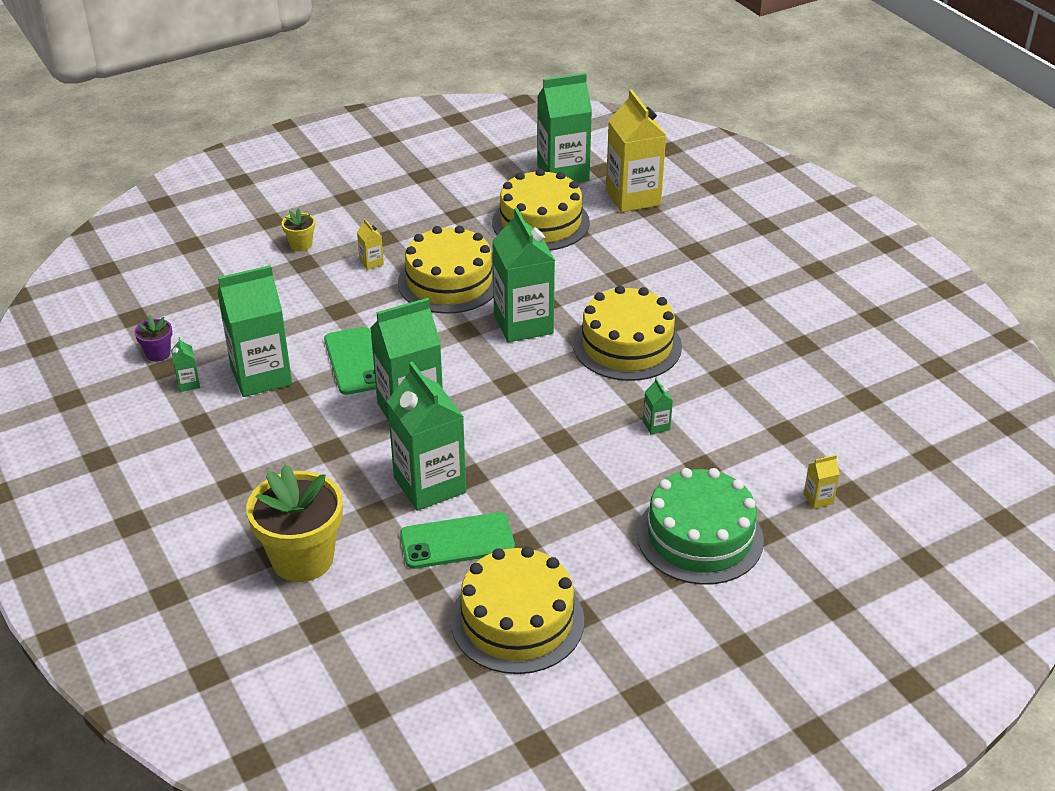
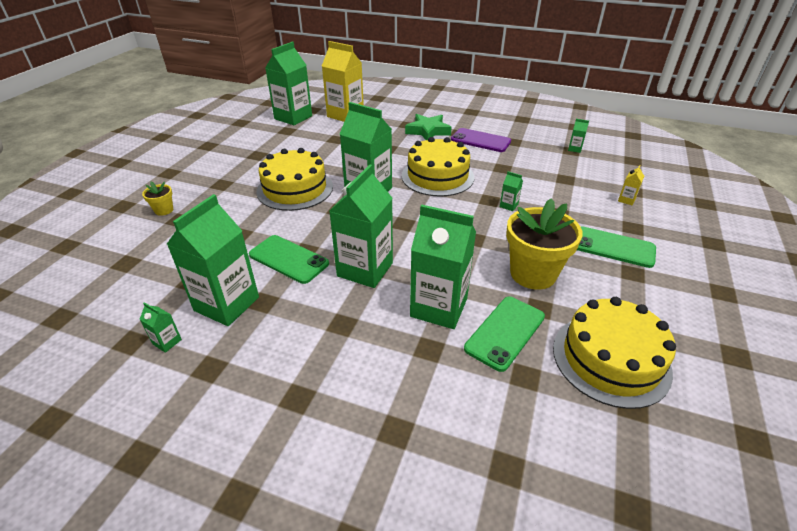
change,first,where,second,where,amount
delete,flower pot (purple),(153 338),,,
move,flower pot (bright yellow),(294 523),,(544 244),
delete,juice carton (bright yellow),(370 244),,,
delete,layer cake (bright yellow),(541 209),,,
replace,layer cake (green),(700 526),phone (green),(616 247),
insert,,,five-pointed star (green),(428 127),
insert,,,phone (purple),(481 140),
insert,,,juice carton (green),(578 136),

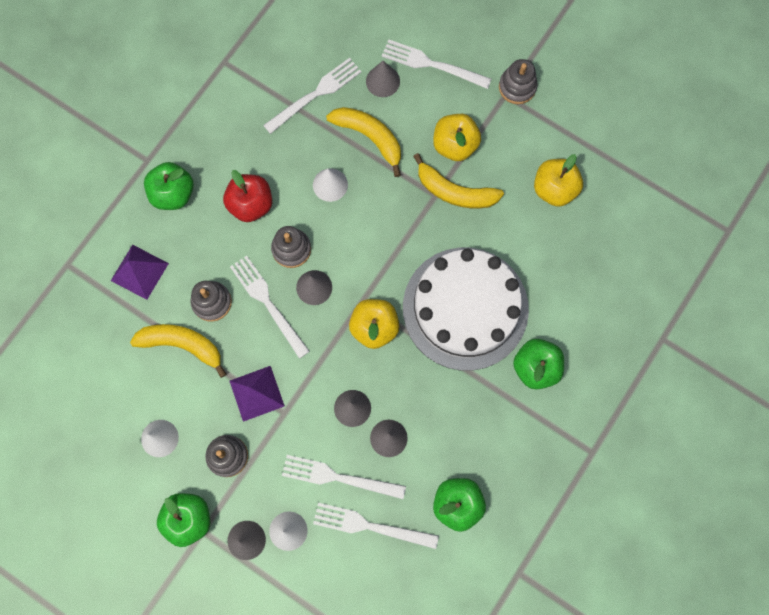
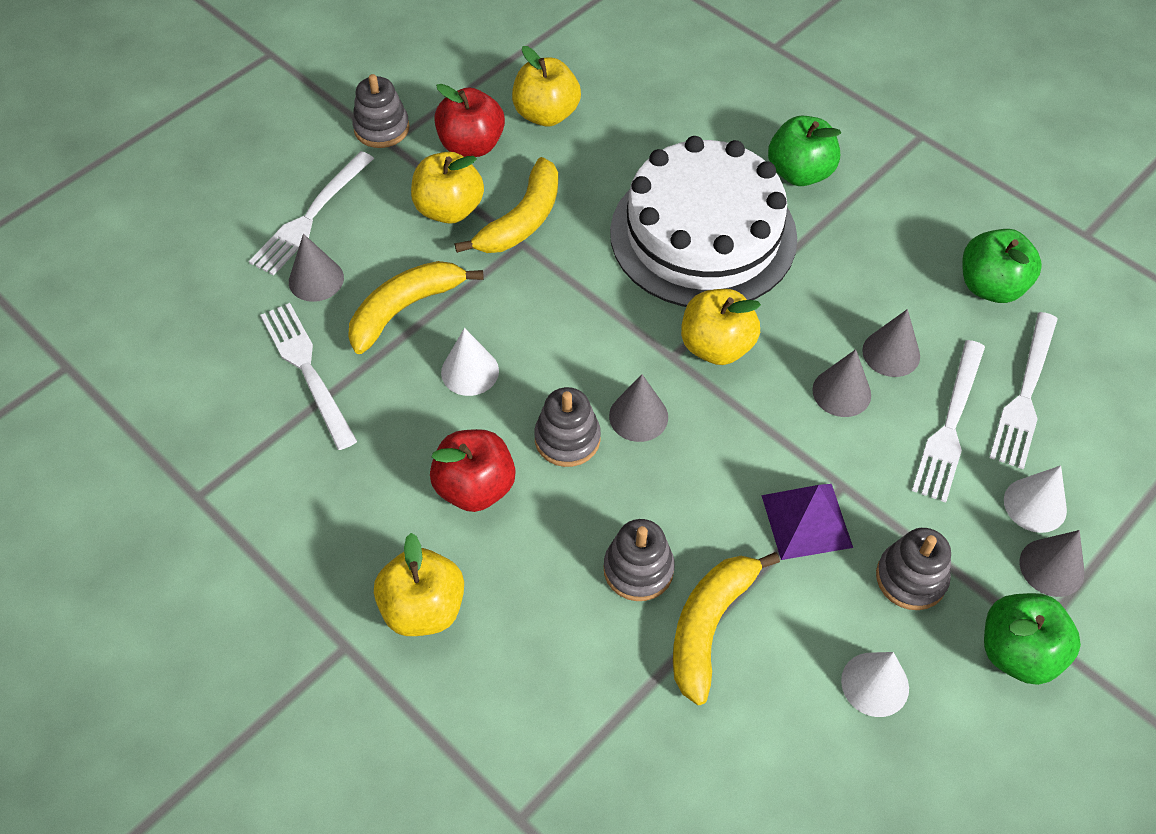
change,first,where,second,where,amount
delete,pyramid (purple),(140 272),,,
recolor,toy apple (green),(169 186),toy apple (bright yellow),(419 584),
delete,dinner fork (pure white),(270 307),,,
insert,,,toy apple (red),(469 120),

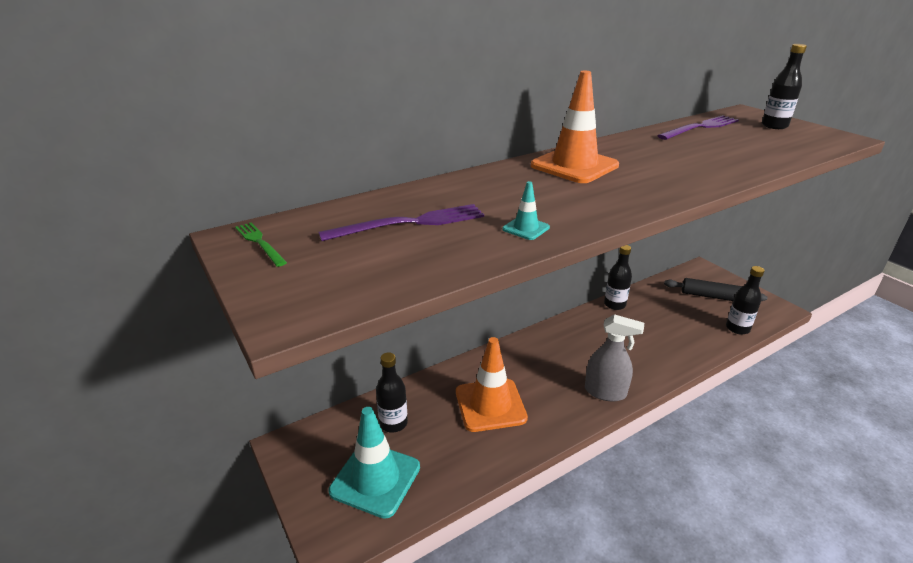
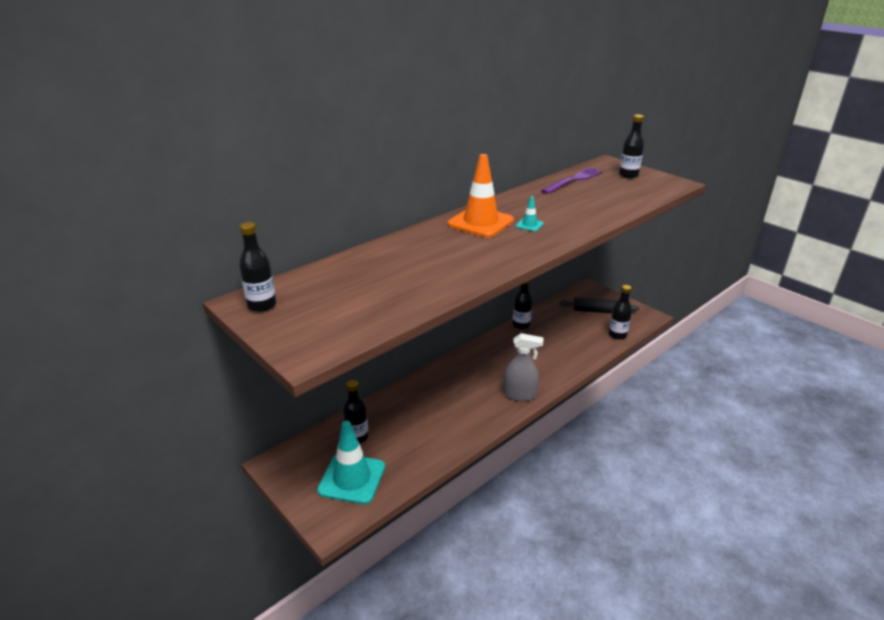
change,first,where,second,where,amount
replace,dinner fork (green),(261 245),flask (jet-black),(257 267),
delete,dinner fork (purple),(401 222),,,
delete,traffic cone (orange-coloured),(492 384),,,
move,traffic cone (aqua),(526 210),,(530 214),

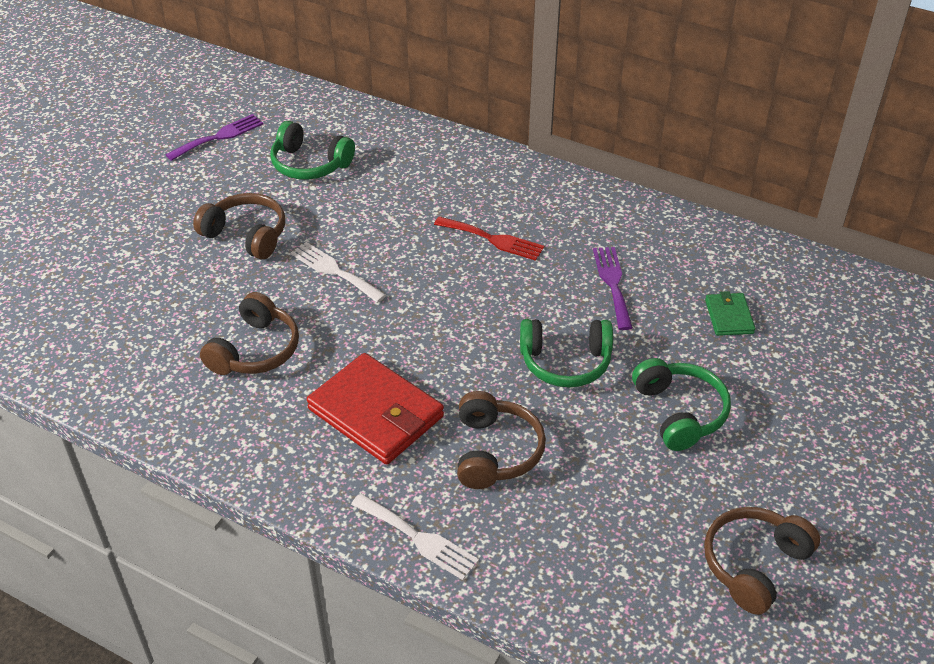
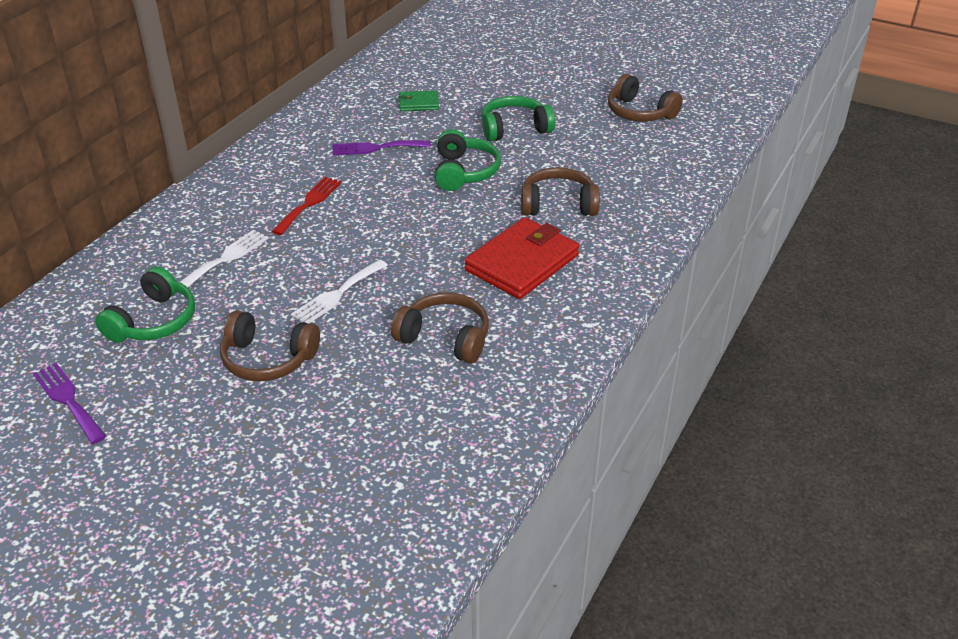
change,first,where,second,where,amount
rotate,headset (russet),(239 226),,(270 346),105 degrees counterclockwise
move,dinner fork (pure white),(415 537),,(224 259),

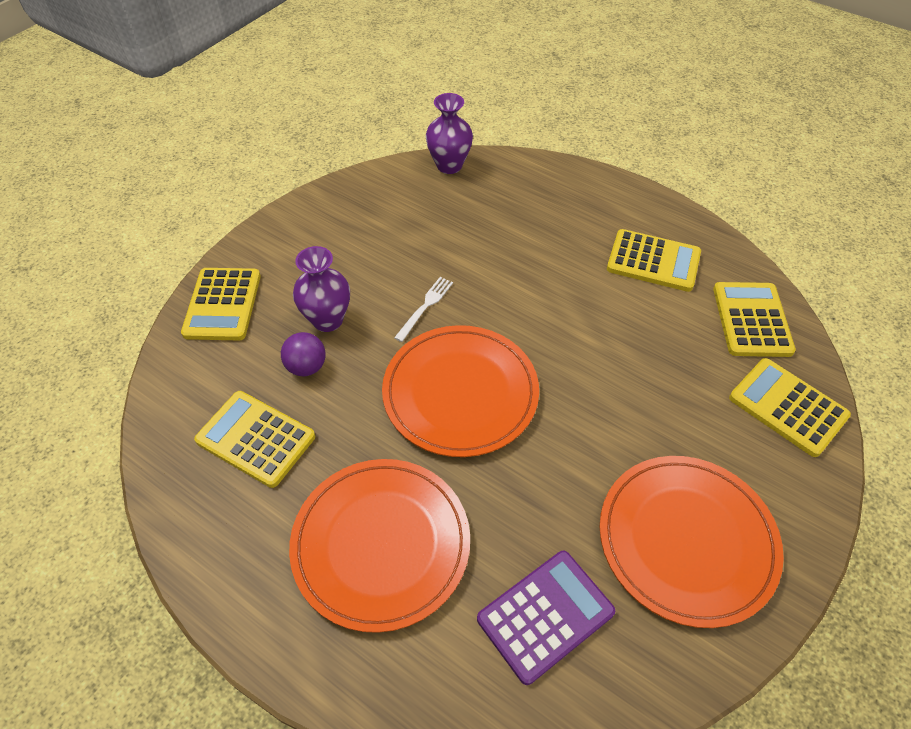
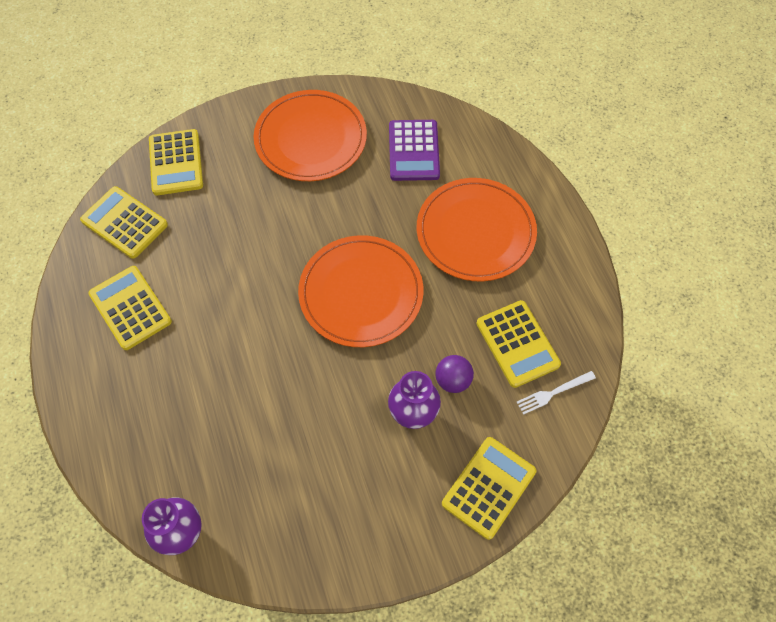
change,first,where,second,where,amount
move,dinner fork (pure white),(423 309),,(556 393),
rotate,pocket calculator (purple),(546 618),,(414 150),90 degrees counterclockwise
rotate,pocket calculator (bright yellow),(754 319),,(124 222),90 degrees clockwise

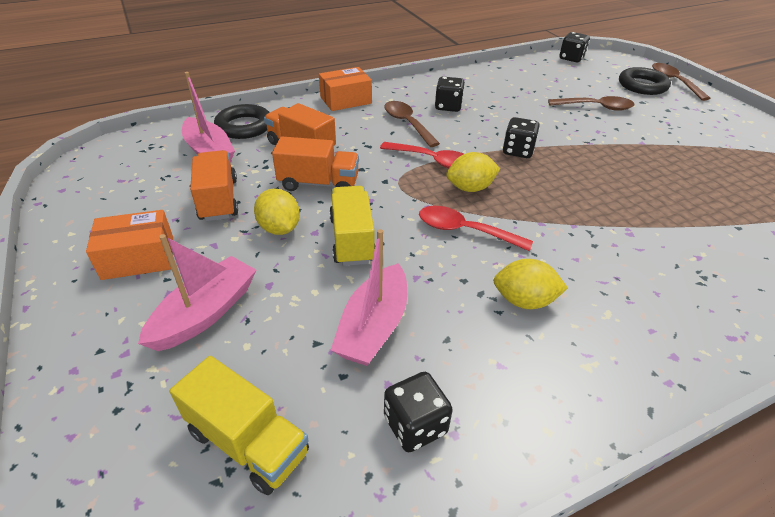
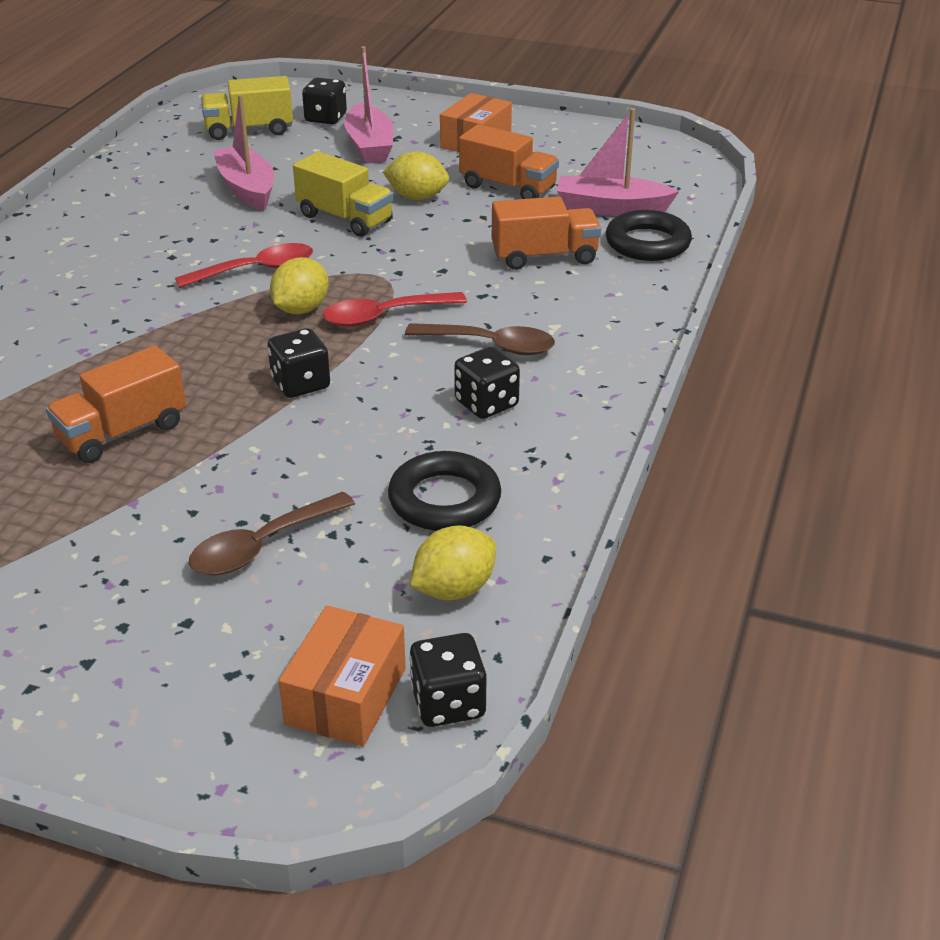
change,first,where,second,where,amount
move,lorry (orange-coloured),(315 164),,(116 404),
move,package (orange-coloured),(345 89),,(342 676),
move,game die (jet-black),(418 412),,(324 101),
move,lemon (bright yellow),(530 284),,(453 562),
move,hoop (jet-black),(645 81),,(444 491),
delete,spoon (russet),(681 82),,,

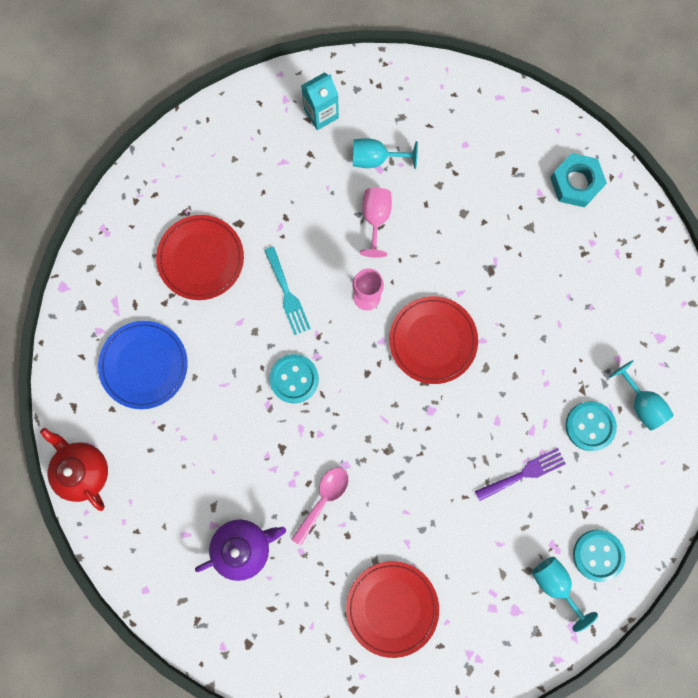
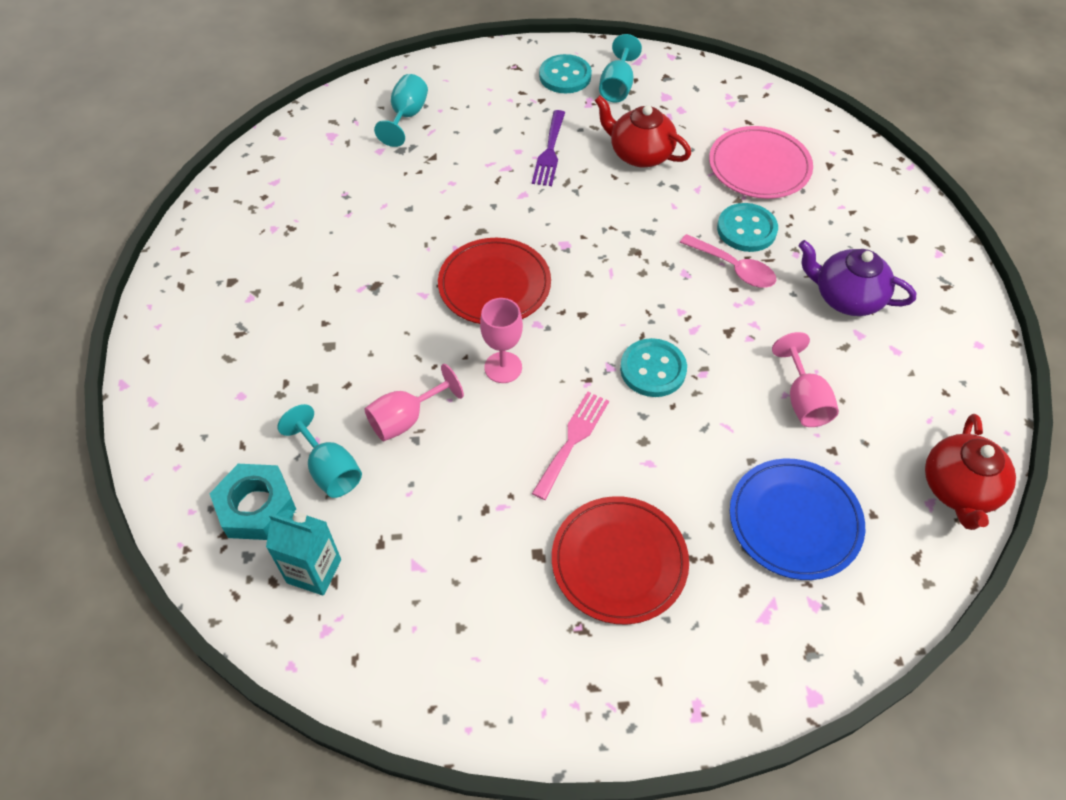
change,first,where,second,where,amount
recolor,dinner fork (aqua),(287 291),dinner fork (rose-pink),(570 446),
rotate,spoon (rose-pink),(320 506),,(728 261),135 degrees counterclockwise
recolor,plate (red),(392 609),plate (rose-pink),(761 162),
rotate,dinner fork (purple),(520 474),,(548 148),105 degrees counterclockwise
move,hex nut (aqua),(578 180),,(253 502),
move,button (aqua),(591 426),,(747 227),
insert,,,teapot (red),(643 131),
insert,,,wine glass (rose-pink),(805 379),

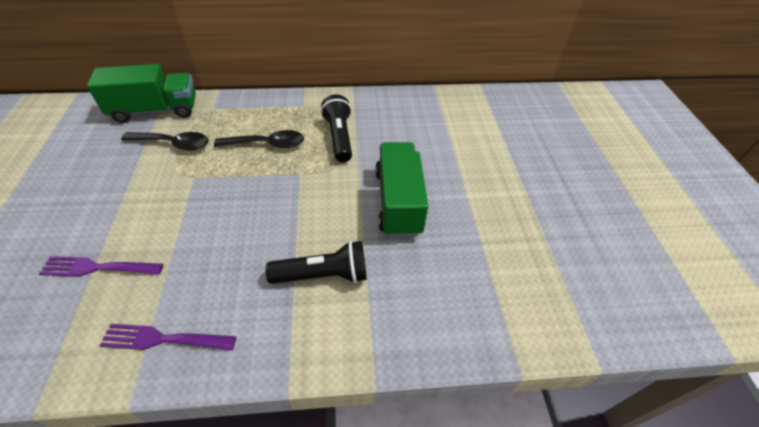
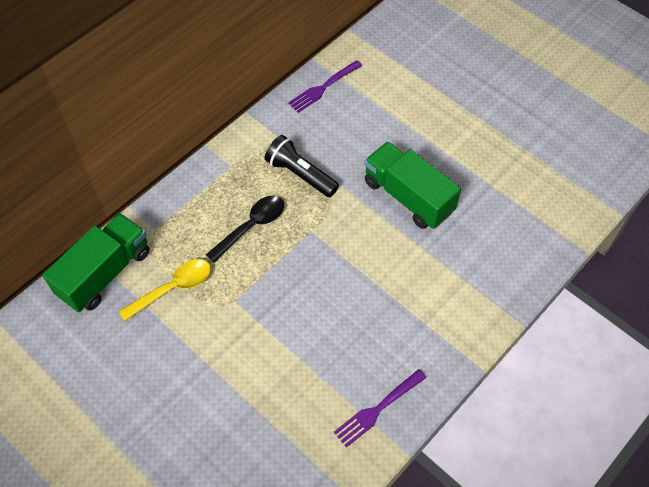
change,first,where,second,where,amount
move,dinner fork (purple),(101 266),,(325 86),
recolor,spoon (jet-black),(165 141),spoon (bright yellow),(165 290),
delete,flashlight (jet-black),(316 262),,,

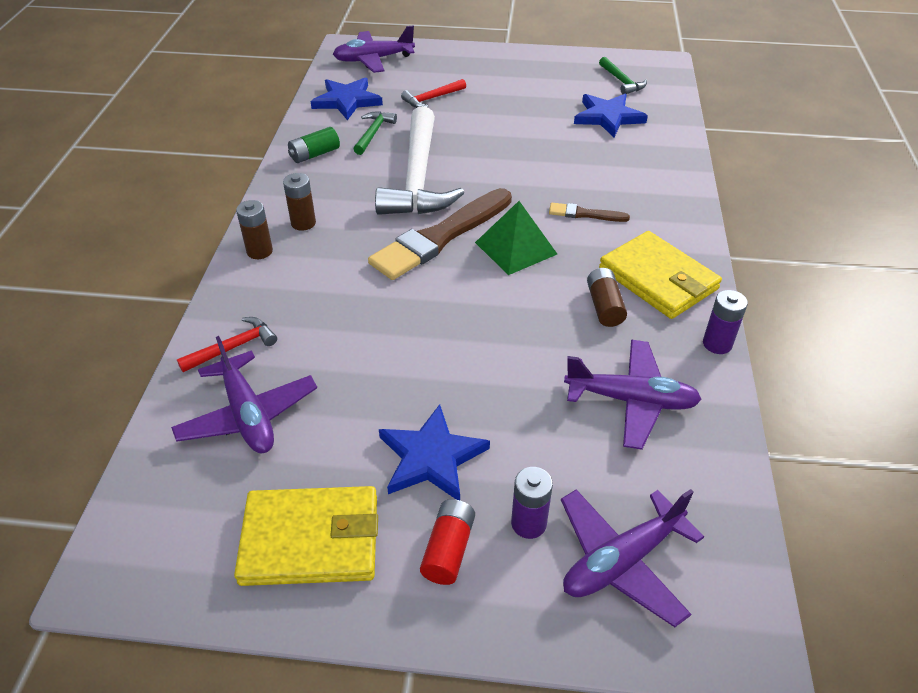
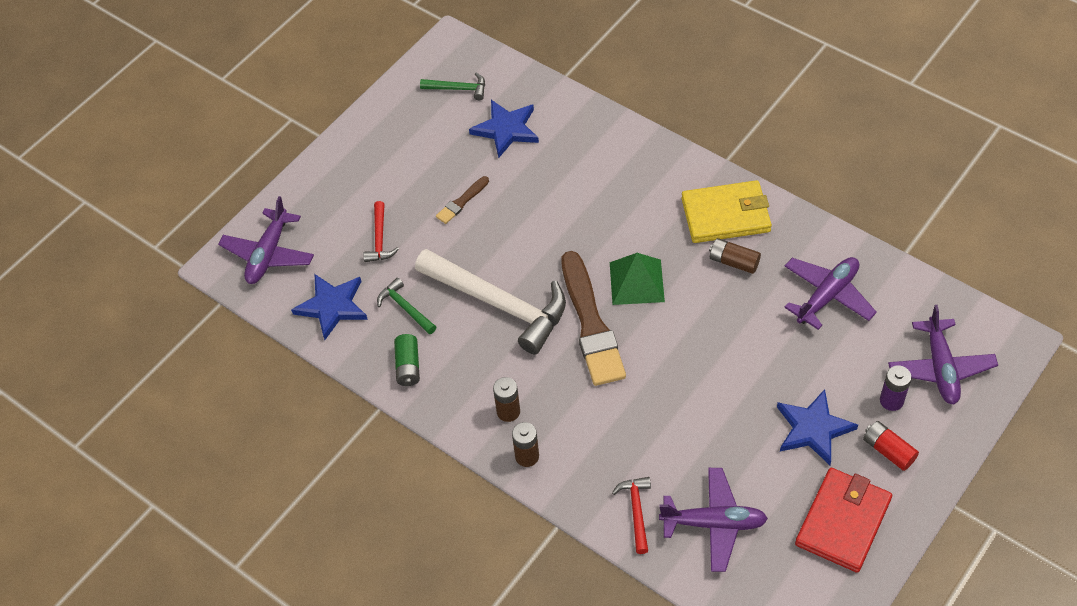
change,first,where,second,where,amount
recolor,billfold (bright yellow),(306 536),billfold (red),(843 520),
move,brush (russet),(589 212),,(462 200),
delete,power cell (purple),(725 322),,,

